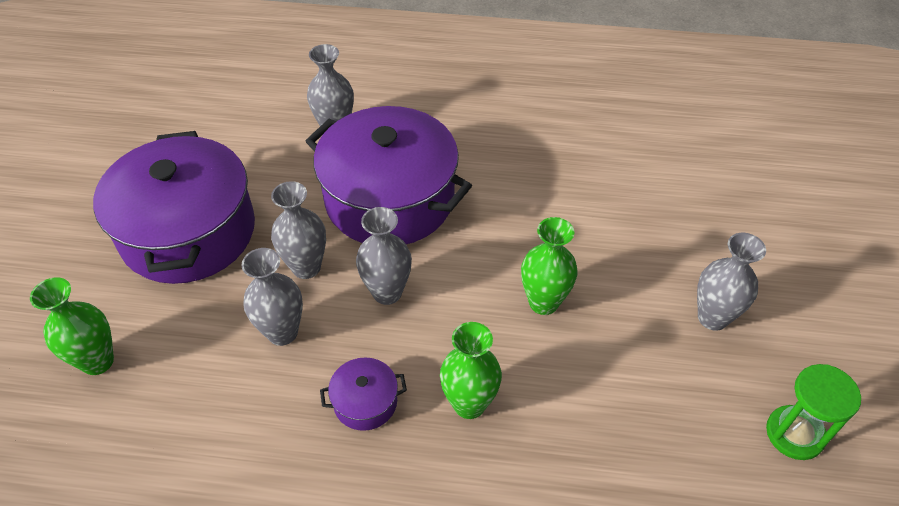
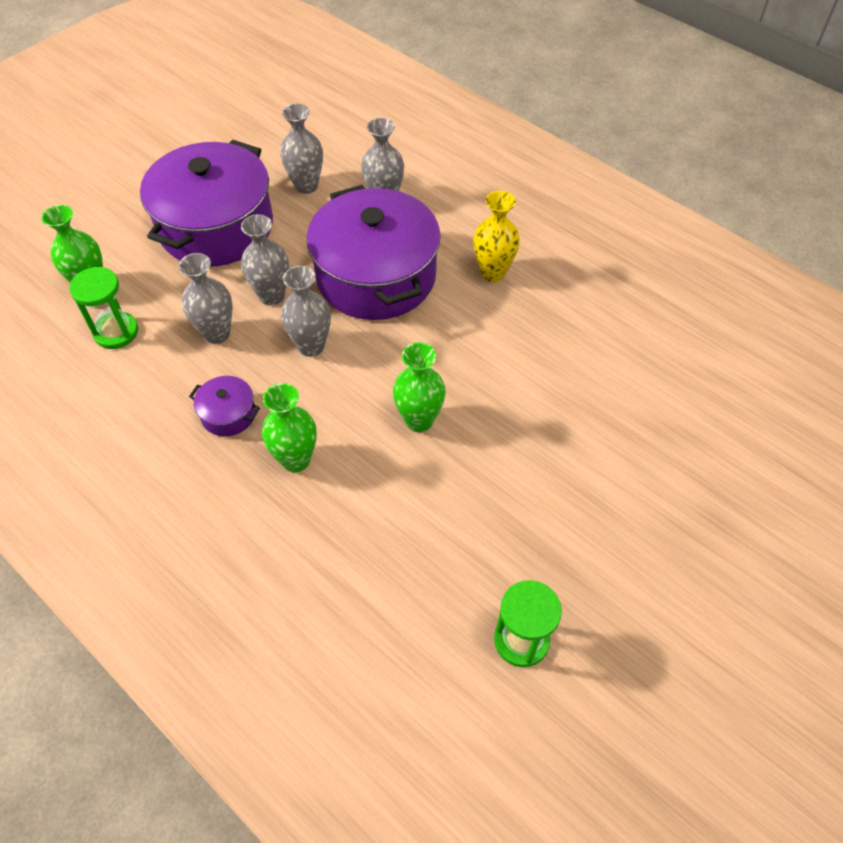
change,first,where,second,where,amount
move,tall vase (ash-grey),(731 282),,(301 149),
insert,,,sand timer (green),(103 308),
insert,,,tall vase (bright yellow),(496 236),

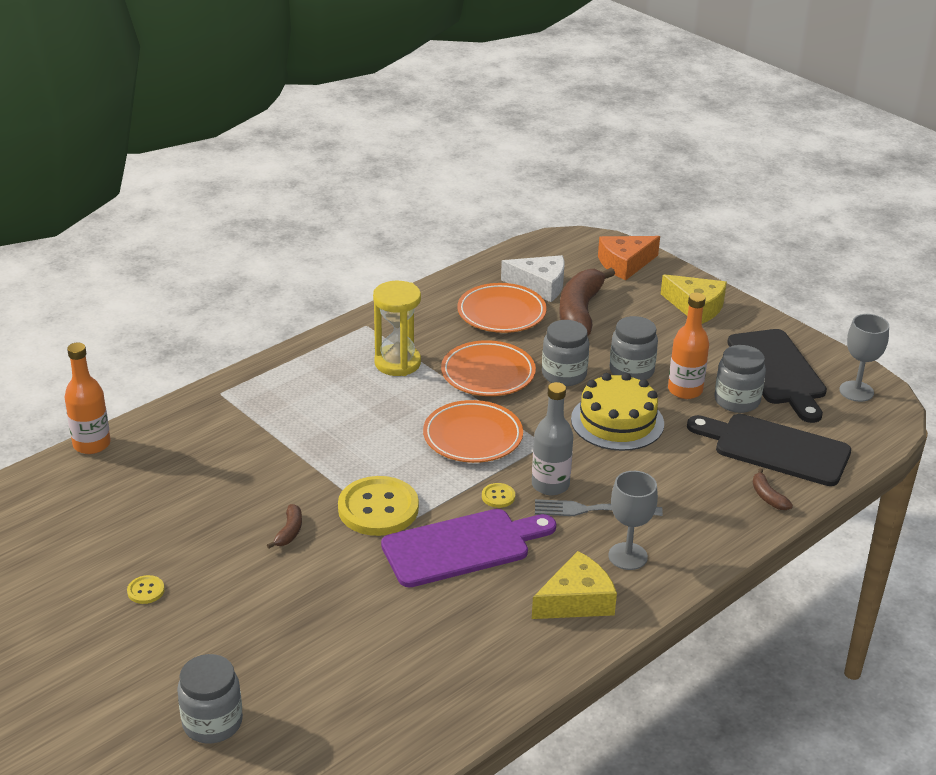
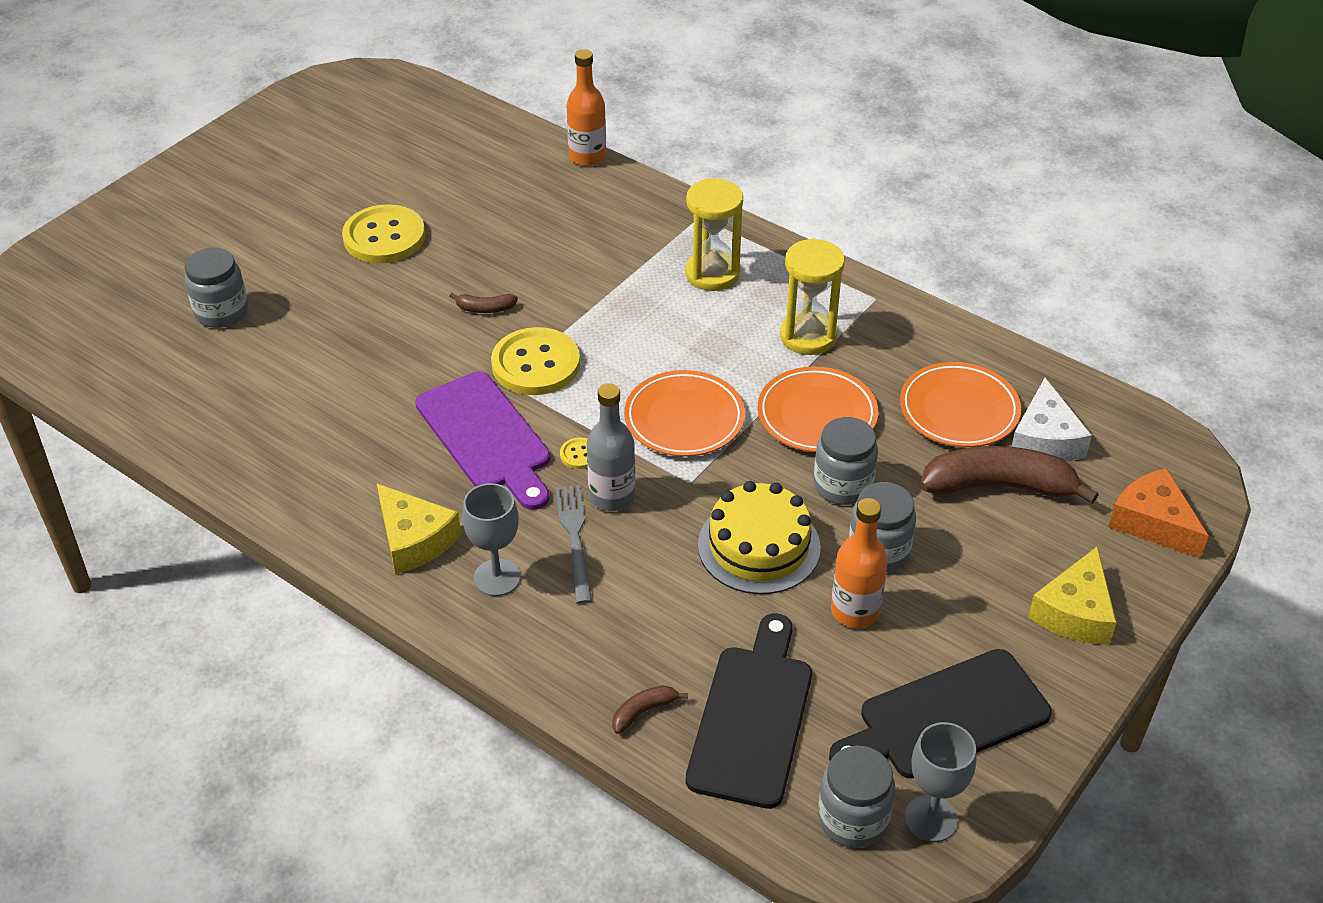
change,first,where,second,where,amount
resize,button (bright yellow),(146 589),,(383 233),x2.36
move,jam jar (ash-grey),(740 379),,(856 797),
insert,,,sand timer (bright yellow),(714 234),

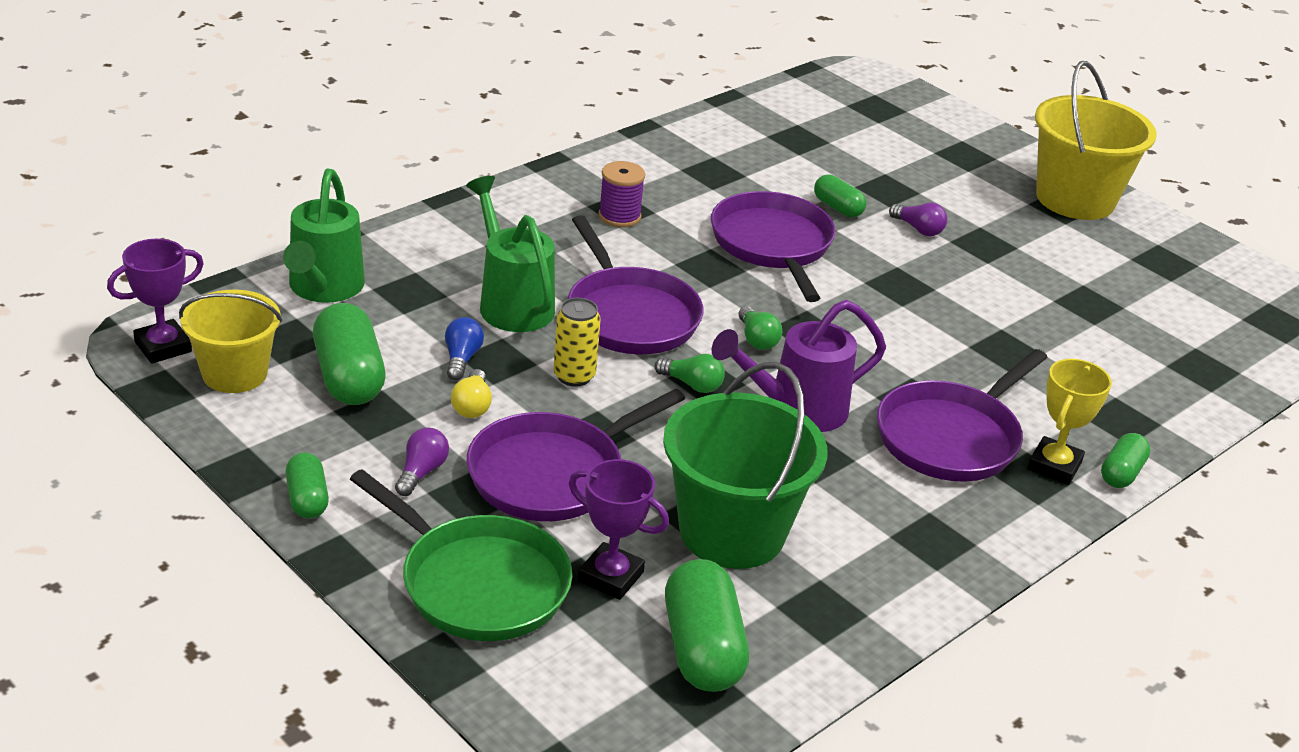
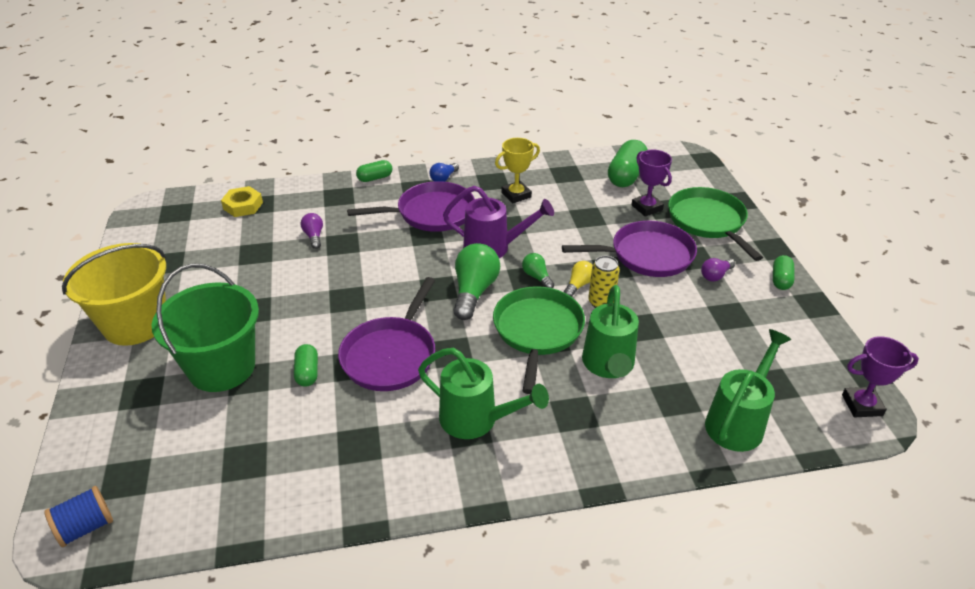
change,first,where,second,where,amount
delete,bucket (bright yellow),(230 341),,,
delete,pill shape (green),(349 354),,,
move,bulb (royal blue),(464 348),,(444 172),
move,bulb (bright yellow),(471 393),,(578 279),
recolor,frying pan (purple),(635 284),frying pan (green),(539 340),
replace,spool (purple),(622 194),sprinkling can (green),(483 393),
move,bucket (green),(745 465),,(205 327),
resize,bulb (green),(760 328),,(476 281),x1.89
move,bulb (purple),(918 219),,(312 231),
move,award cup (bright yellow),(1069 422),,(517 170),
insert,,,spool (royal blue),(78 516),
insert,,,hex nut (bright yellow),(242 201),

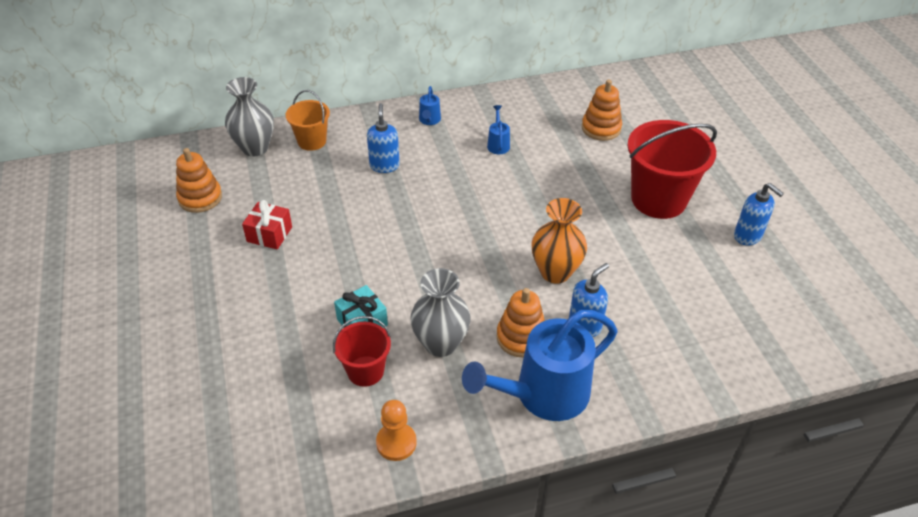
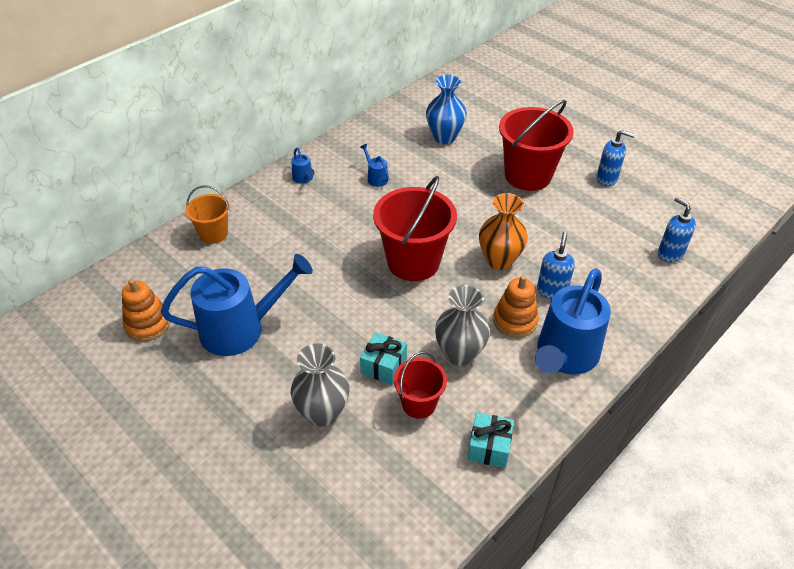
change,first,where,second,where,amount
move,tall vase (ash-grey),(249 117),,(320 385),
replace,wrapped gift (red),(267 225),sprinkling can (royal blue),(237 305),
move,soap pump (royal blue),(383 138),,(677 229),
replace,chess pawn (orange-coloured),(396 430),wrapped gift (aqua),(491 440),
replace,stacking rings (orange-coloured),(602 110),tall vase (royal blue),(446 109),
insert,,,bucket (red),(415 228),

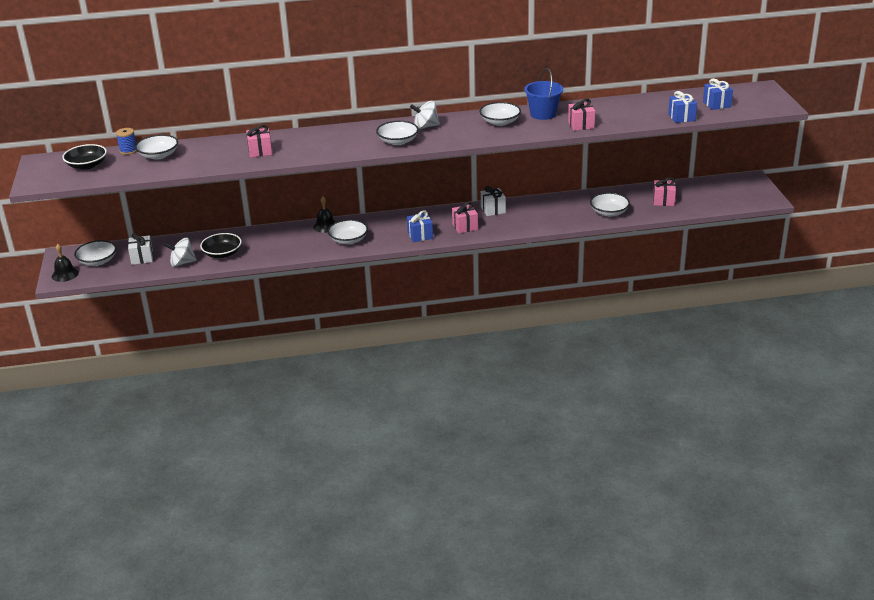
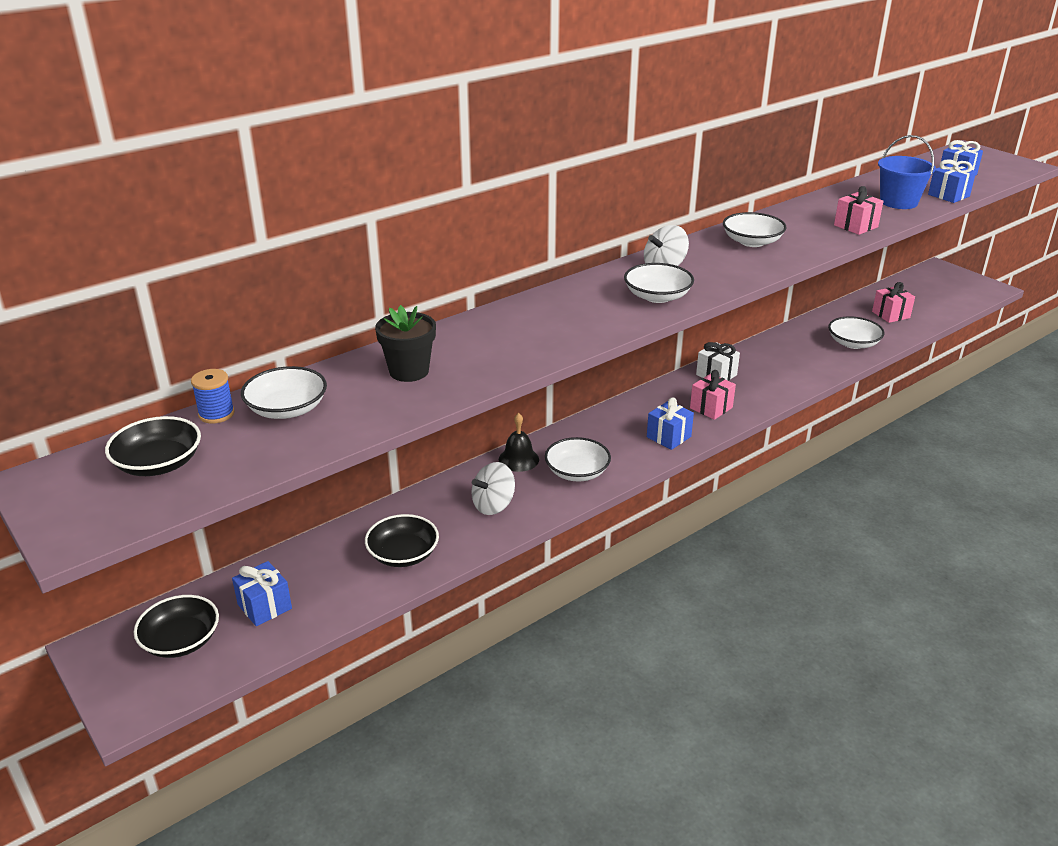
change,first,where,second,where,amount
delete,school bell (jet-black),(65 263),,,
recolor,serving bowl (pure white),(95 253),serving bowl (jet-black),(176 626),
recolor,wrapped gift (pure white),(140 249),wrapped gift (royal blue),(262 593),
move,whirligig (pure white),(180 252),,(493 488),
delete,wrapped gift (rose-pink),(259 141),,,
move,bucket (royal blue),(543 94),,(907 172),
insert,,,flower pot (jet-black),(405 343),

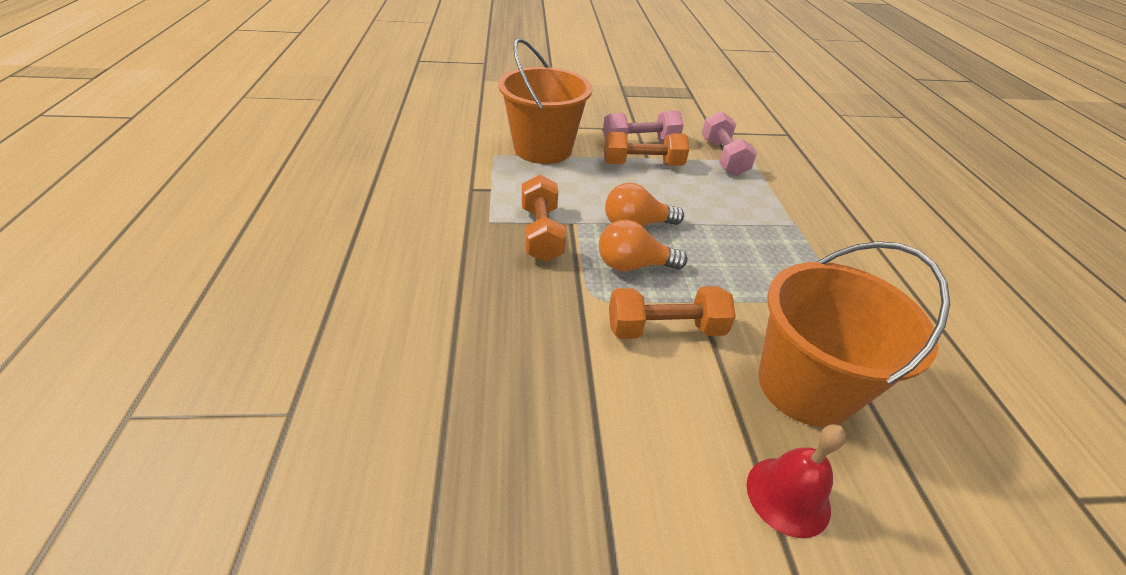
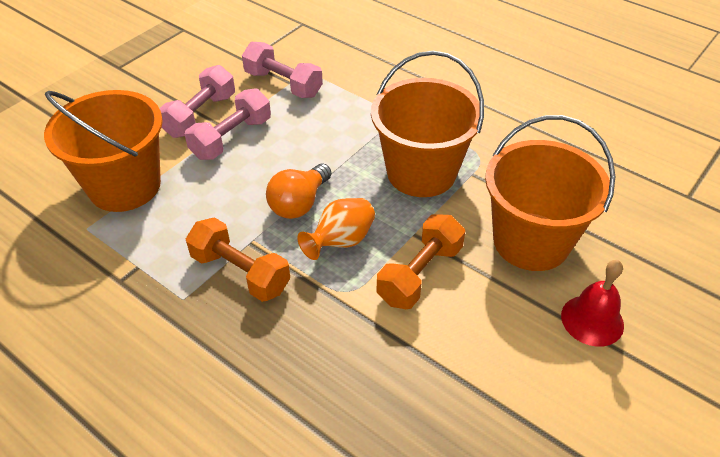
change,first,where,second,where,amount
replace,bulb (orange-coloured),(643 245),tall vase (orange-coloured),(336 229),
recolor,dumbbell (orange-coloured),(646 149),dumbbell (rose-pink),(228 124),
insert,,,bucket (orange-coloured),(427 124),

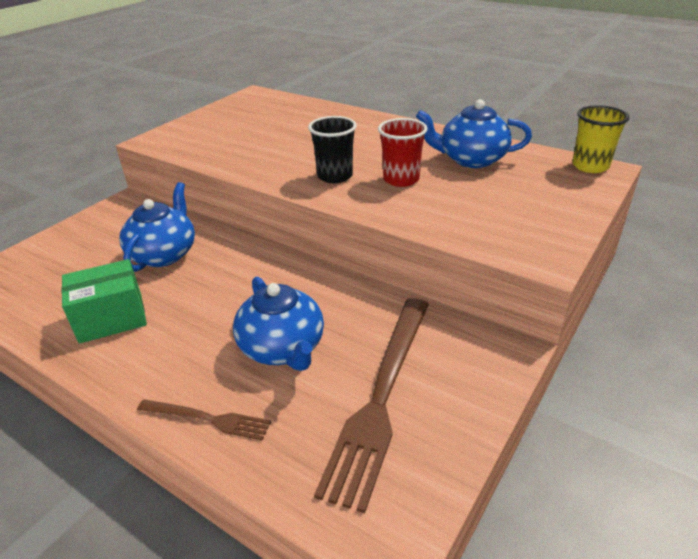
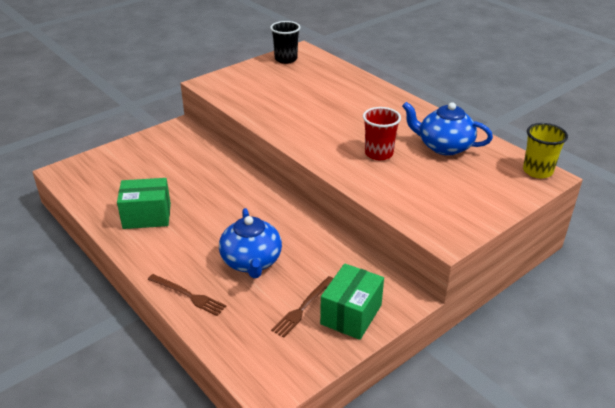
change,first,where,second,where,amount
delete,teapot (royal blue),(157 227),,,
move,beaker (jet-black),(332 149),,(285 42),
resize,dinner fork (russet),(371 405),,(302 307),x0.49
insert,,,package (green),(352 301),

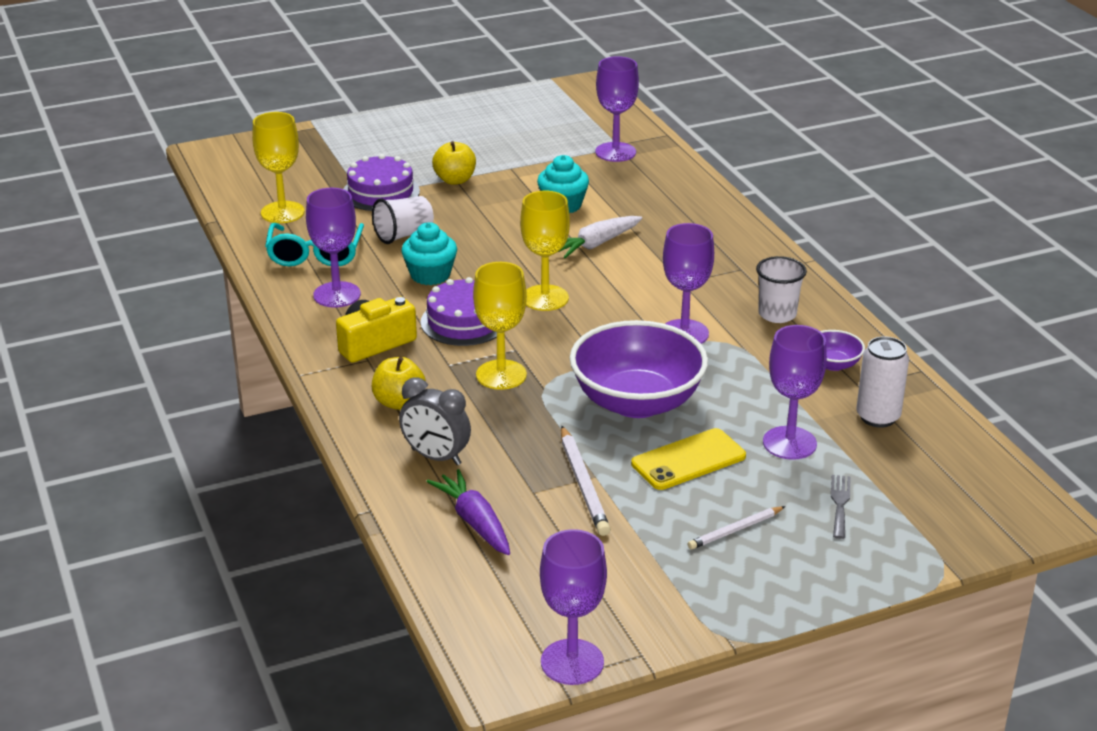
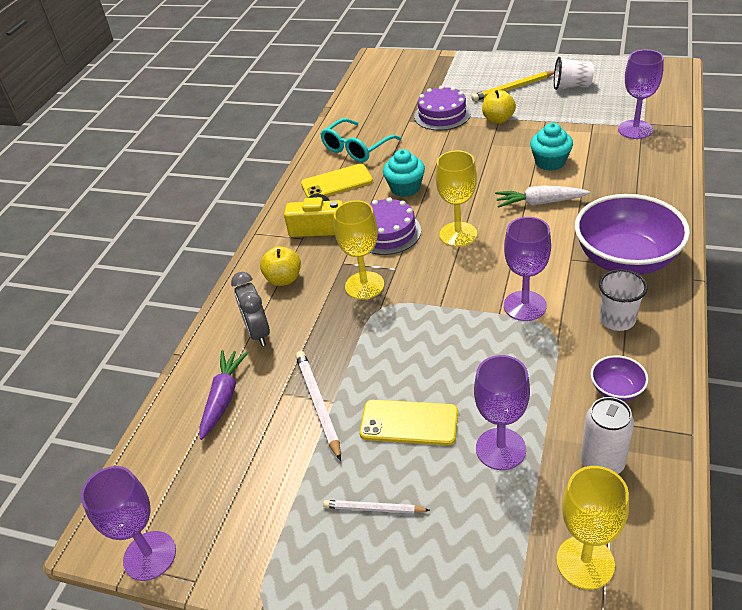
change,first,where,second,where,amount
move,wine glass (bright yellow),(278 167),,(592 528),
replace,wine glass (purple),(333 248),phone (bright yellow),(337 181),
move,beaker (pure white),(403 220),,(574 73),
rotate,pencil (pure white),(586 481),,(318 406),135 degrees clockwise
move,serving bowl (purple),(639 369),,(632 234),
delete,dinner fork (ash-grey),(841 507),,,
insert,,,pencil (bright yellow),(512 86),

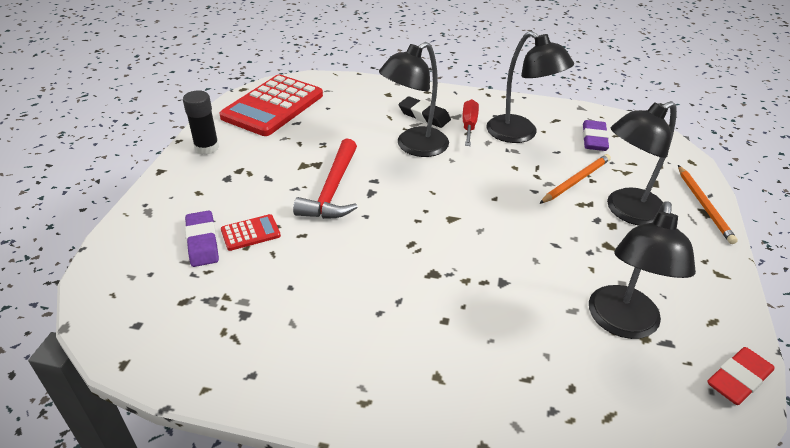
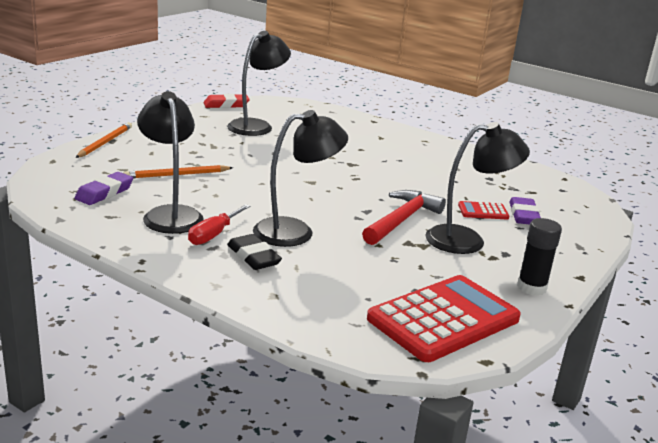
change,first,where,second,where,amount
move,lamp (jet-black),(642 163),,(477 188),

